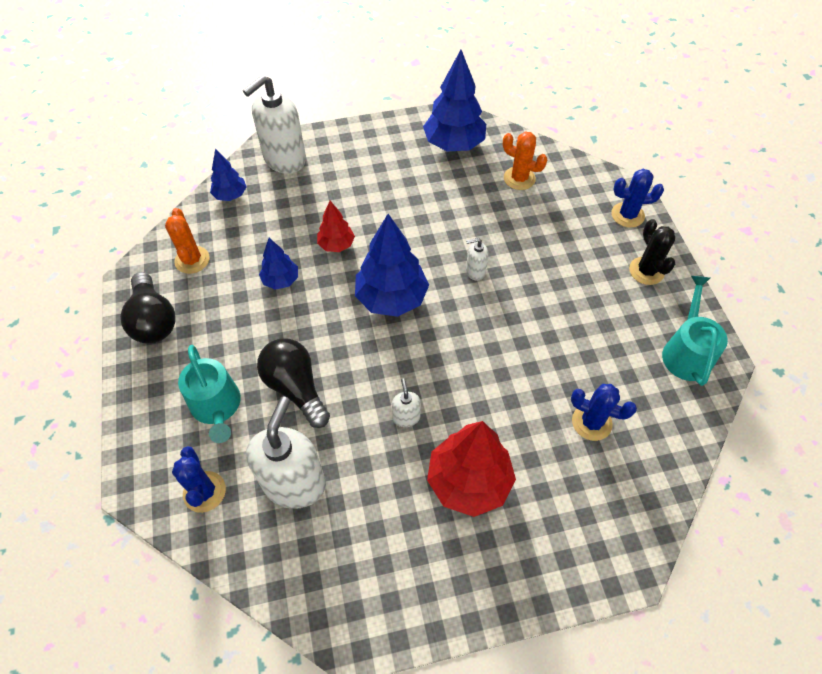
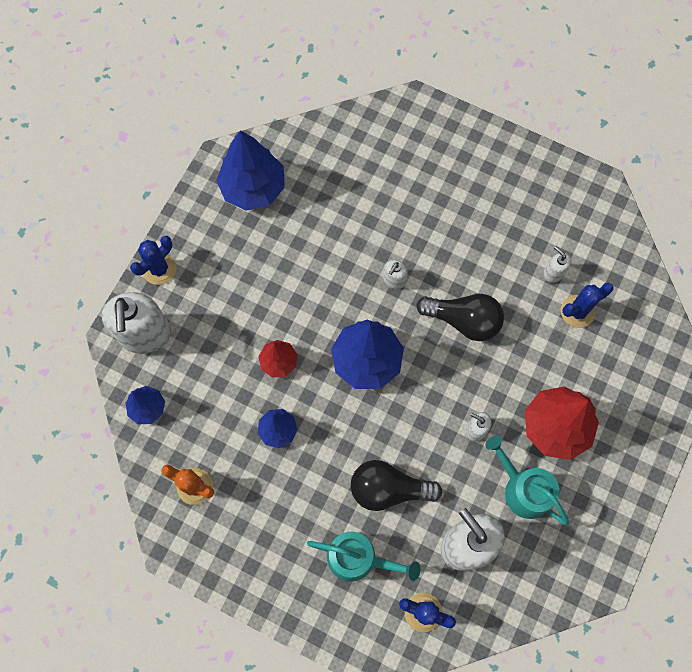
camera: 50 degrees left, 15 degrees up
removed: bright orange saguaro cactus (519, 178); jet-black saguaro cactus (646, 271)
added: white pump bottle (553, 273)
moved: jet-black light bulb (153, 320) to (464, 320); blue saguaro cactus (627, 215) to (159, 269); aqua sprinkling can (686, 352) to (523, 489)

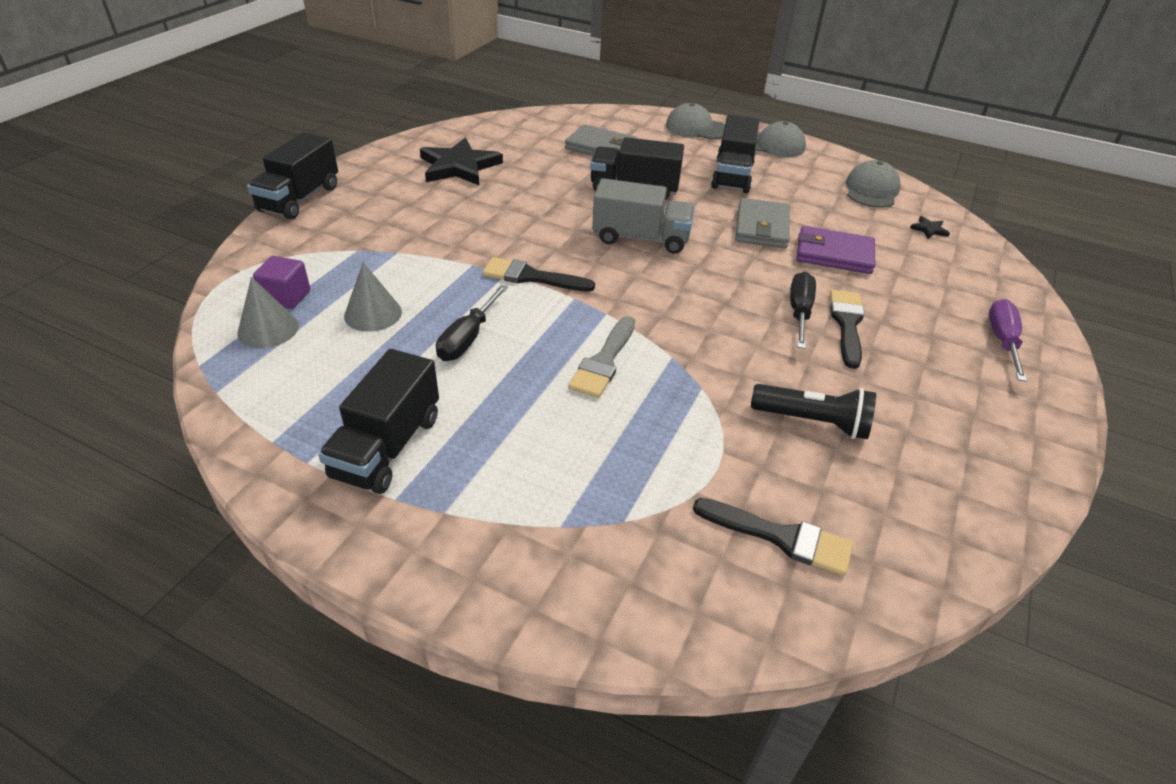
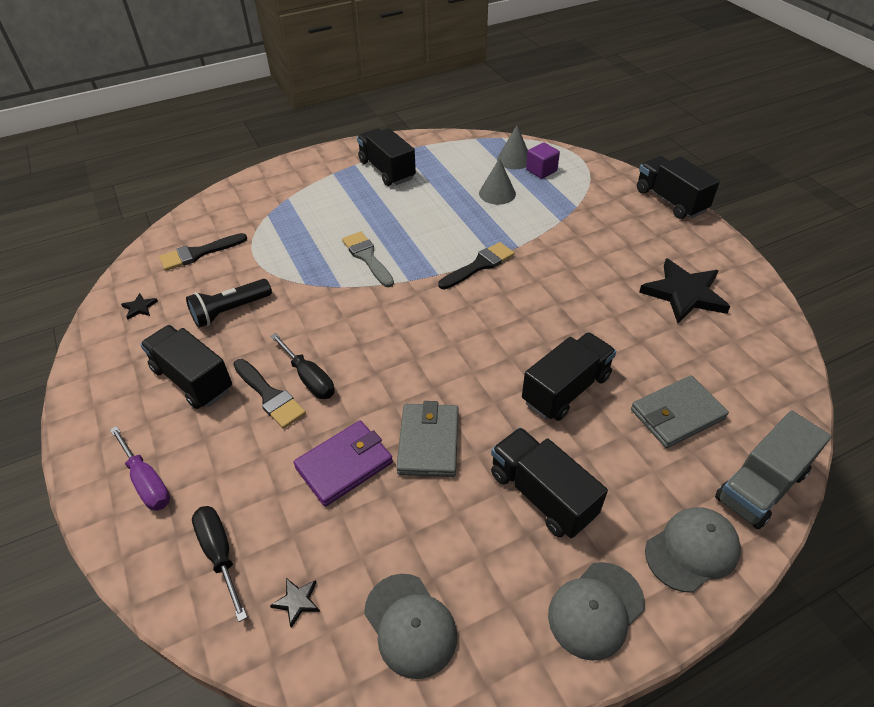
camera: 130 degrees right, 5 degrees up
added: jet-black five-pointed star (140, 307); jet-black truck (193, 379)
moved: jet-black hand screwdriver (468, 338) to (220, 554); ash-grey truck (641, 238) to (760, 486)
turned: ash-grey wallet (761, 227) = (429, 442) 45 degrees clockwise

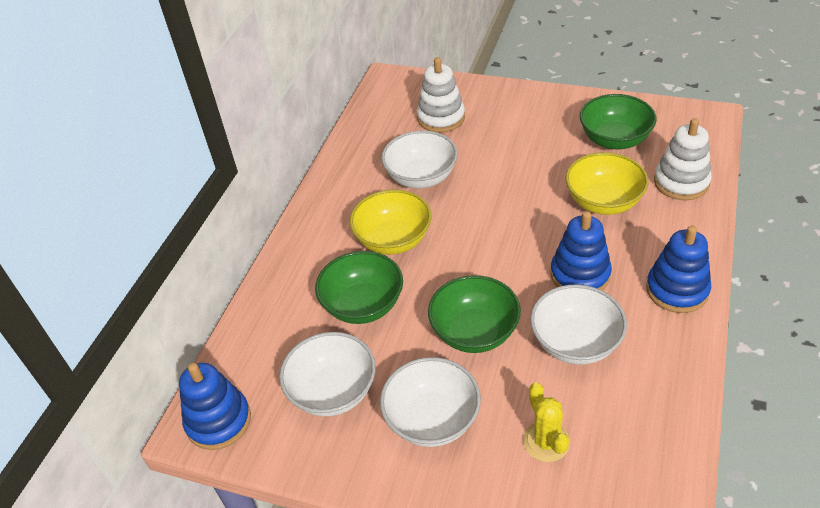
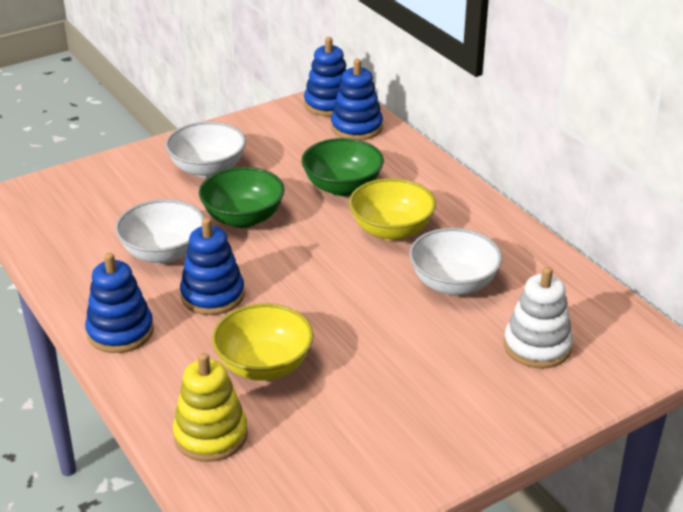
camera: 125 degrees right, 10 degrees down
removed: white serving bowl (333, 392); bright yellow saguaro cactus (546, 441); green serving bowl (614, 140)
added: blue stacking toy (356, 127)
recoloured: white stacking toy (681, 182) to bright yellow stacking toy (211, 435)

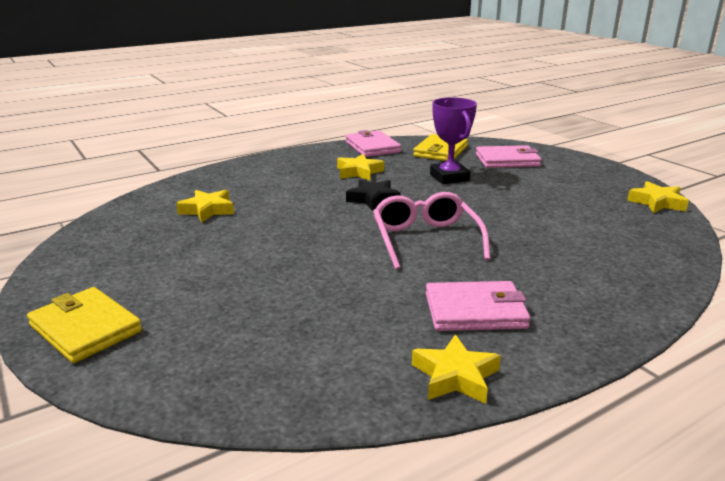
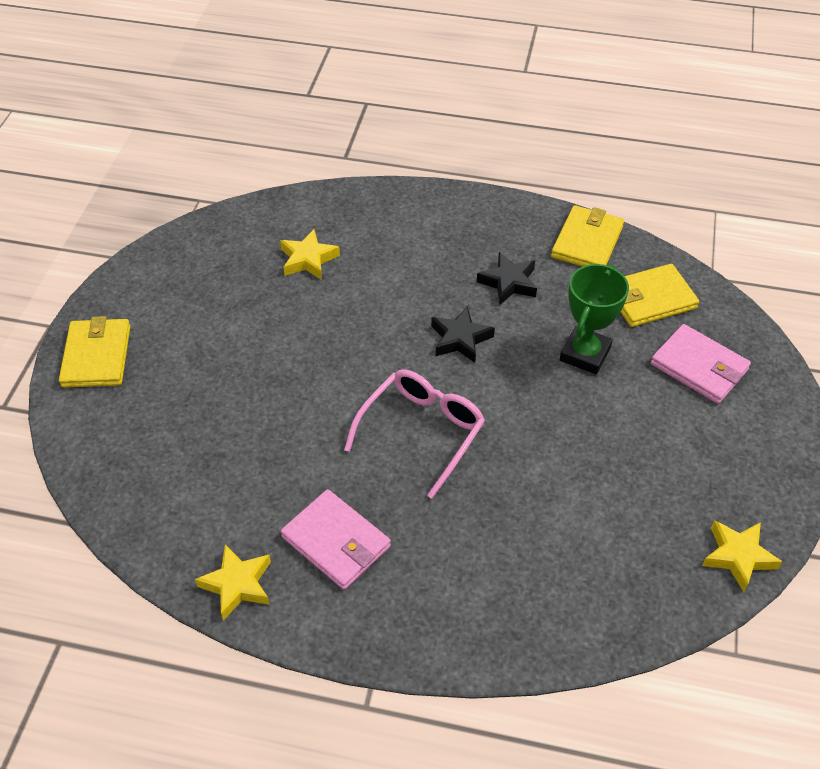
camera: 45 degrees right, 25 degrees up
recoloured: bright yellow five-pointed star (359, 172) to jet-black five-pointed star (508, 282); pink wallet (372, 147) to bright yellow wallet (587, 242); purple trophy (449, 177) to green trophy (585, 354)

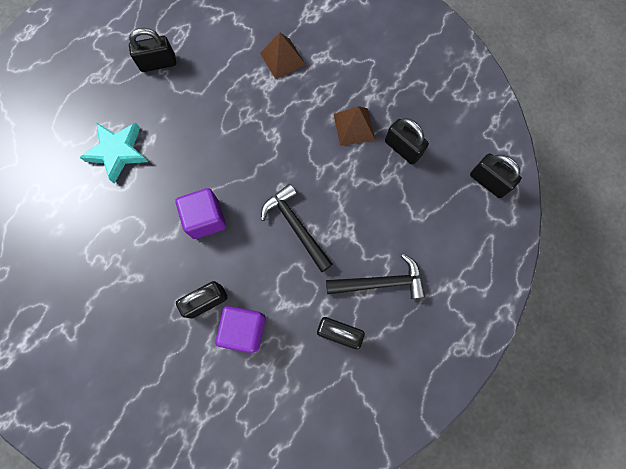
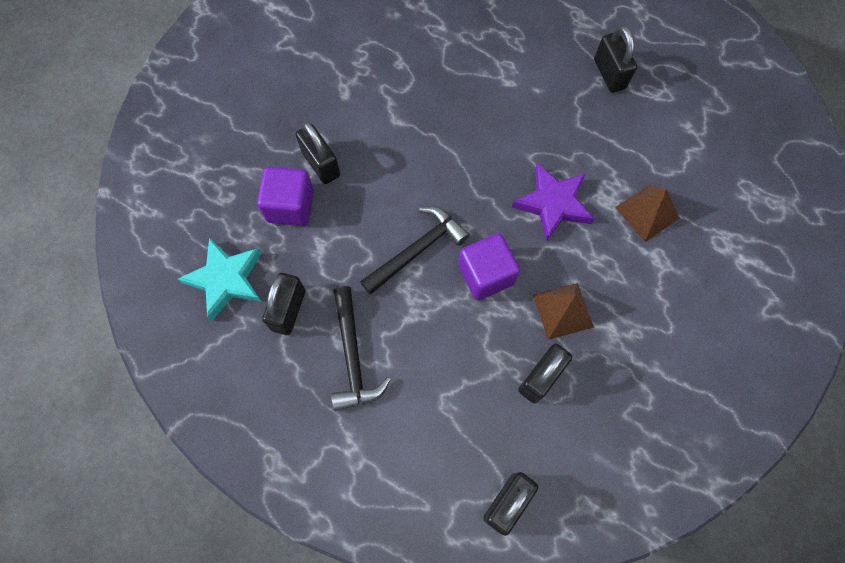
camera: 85 degrees right, 5 degrees down
added: purple five-pointed star (553, 204)
moved: aqua five-pointed star (117, 152) to (226, 280); purple cube (206, 219) to (486, 275)

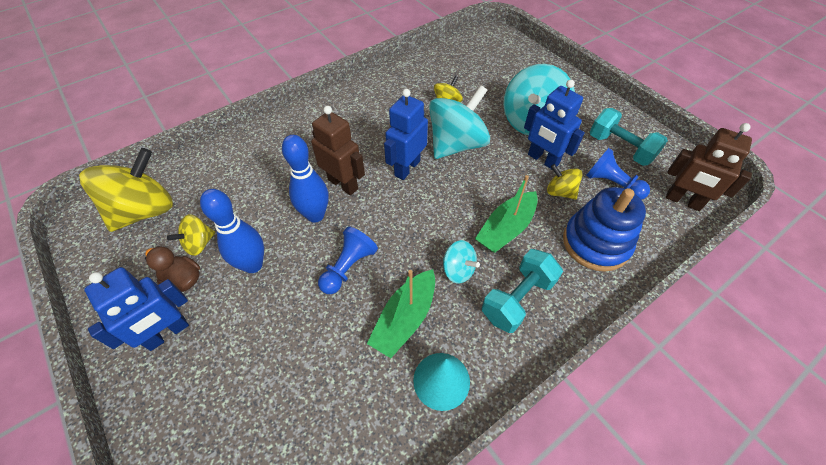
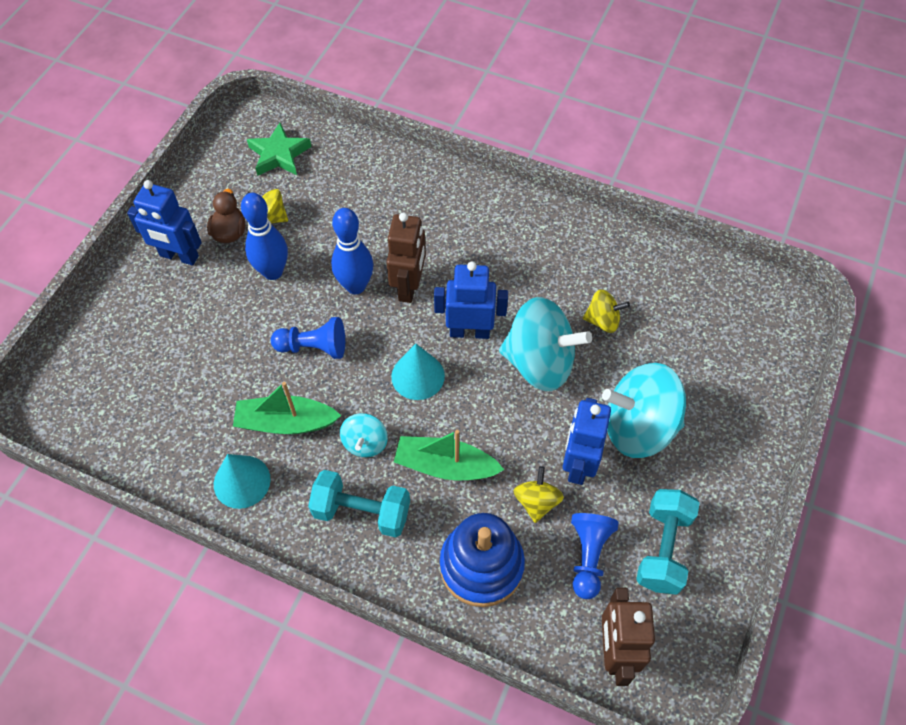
camera: 60 degrees right, 5 degrees up
added: aqua solid cone (418, 376)
replaced: bright yellow spinning top (145, 211) to green five-pointed star (279, 154)

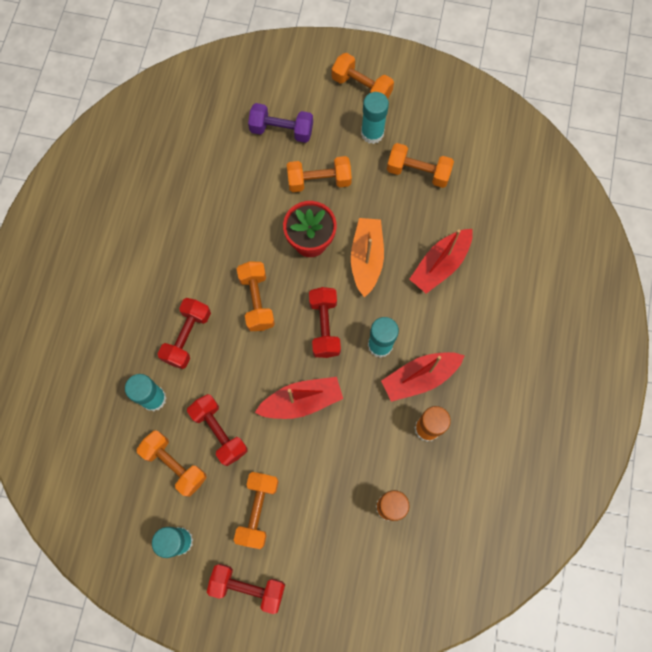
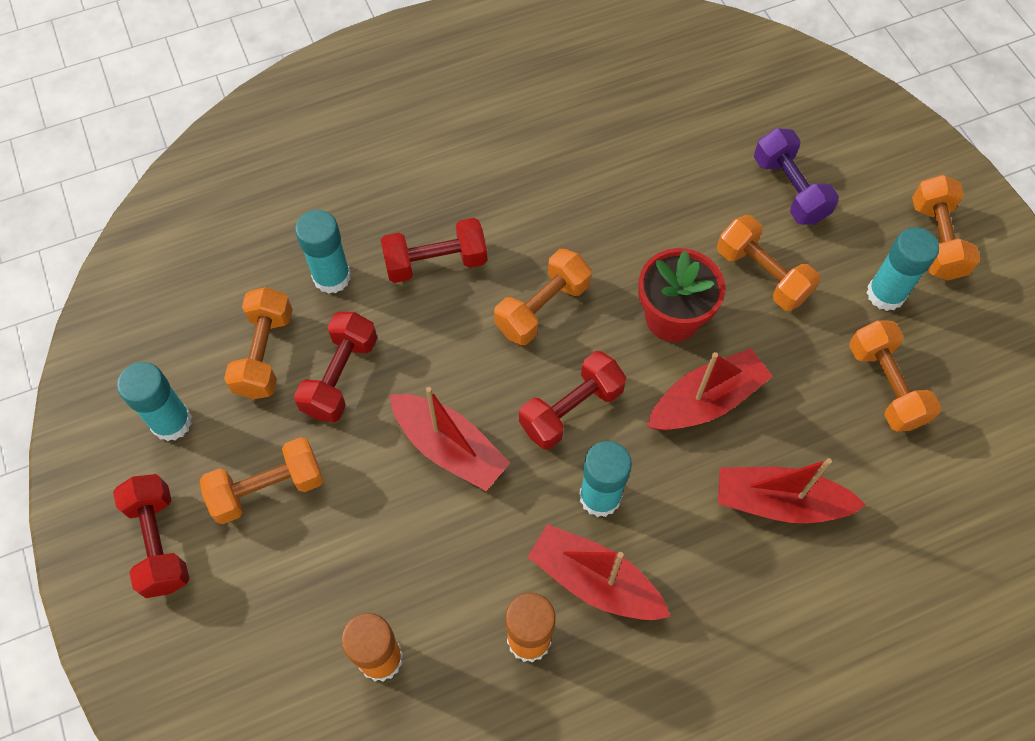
camera: 55 degrees right, 10 degrees down
recoloured: bright orange boat (366, 259) to scarlet boat (706, 401)

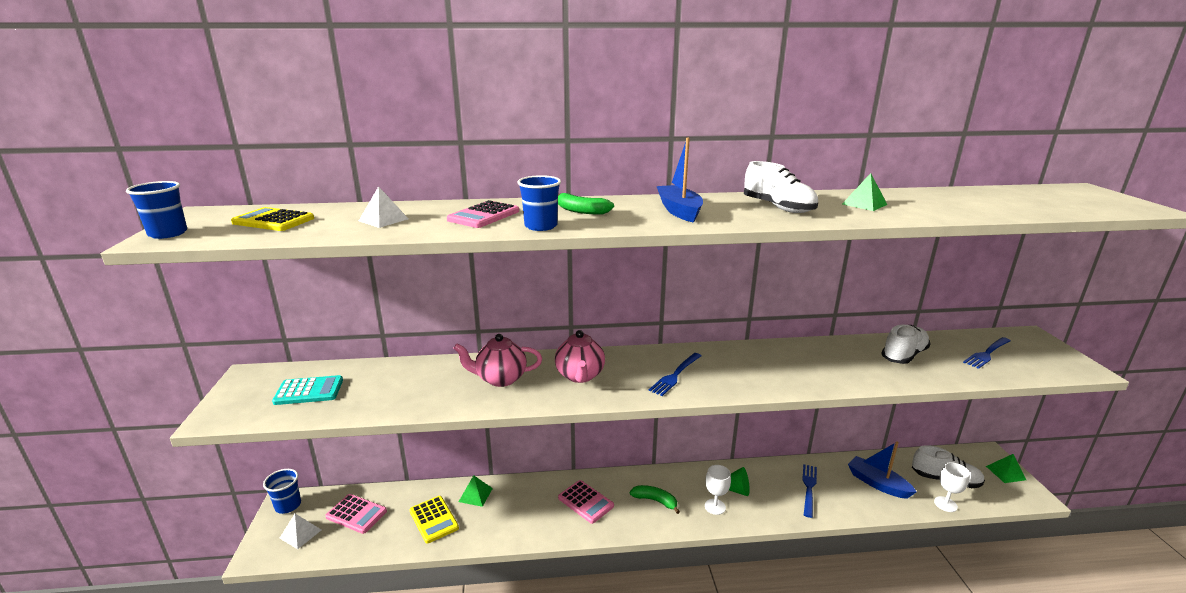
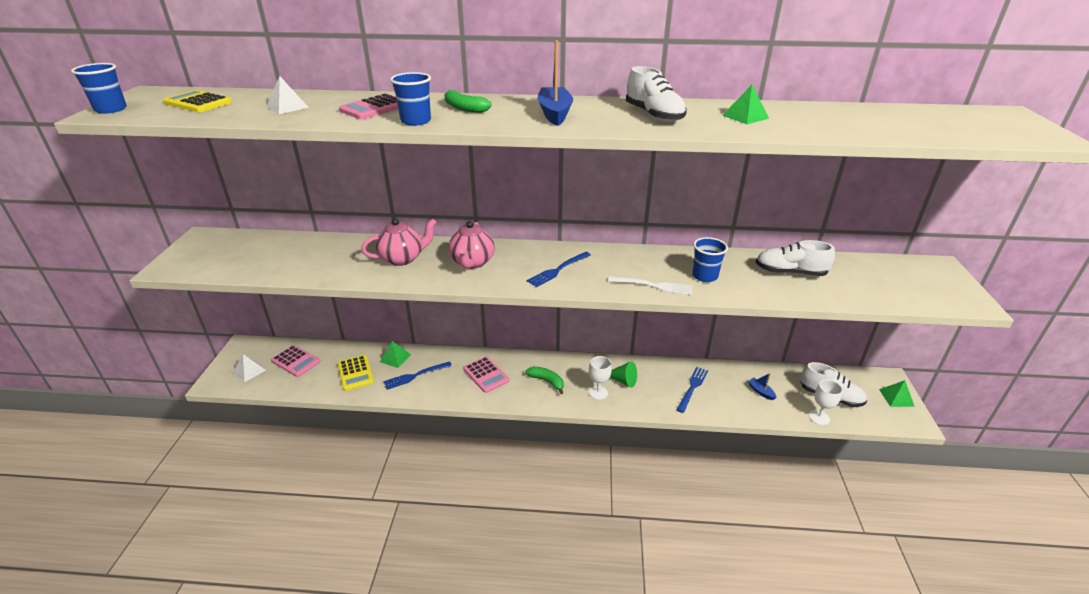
camera: 10 degrees right, 10 degrees up
removed: aqua adding machine (309, 391)
added: white dinner fork (653, 286)
moved: blue cup (288, 505) to (705, 276); blue dinner fork (987, 353) to (415, 376)
turned: pink teapot (500, 379) = (402, 259) 150 degrees clockwise; white sneaker (904, 355) = (790, 272) 135 degrees counterclockwise
resized: blue boat (877, 483) = (761, 392) x0.52

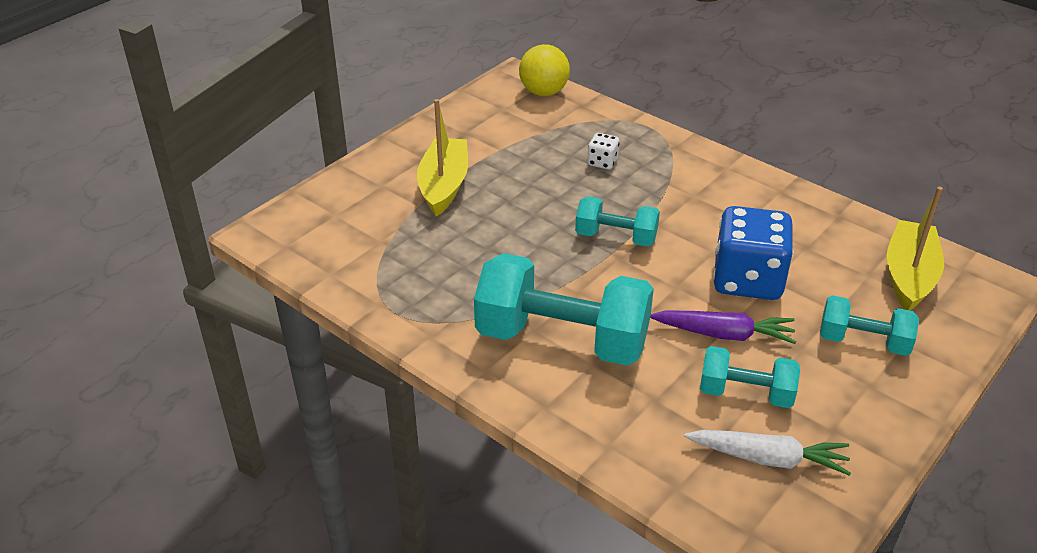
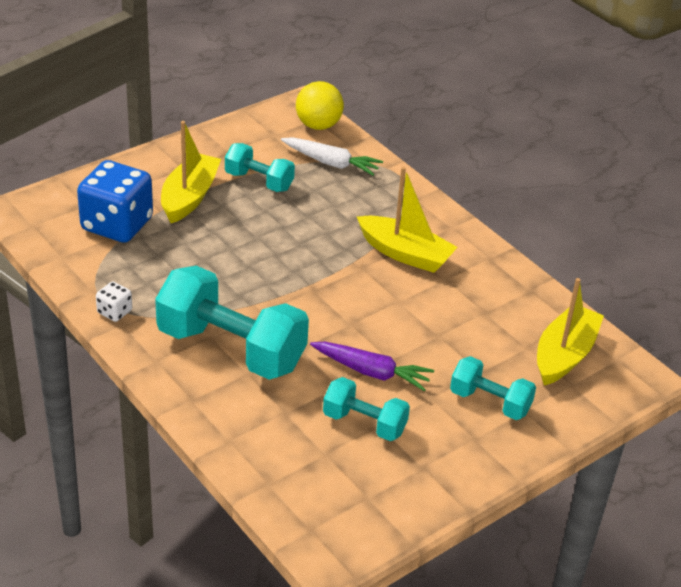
camera: 10 degrees right, 0 degrees up
added: bright yellow boat (405, 254)
moved: aqua dumbbell (616, 237) to (259, 181); white die (602, 162) to (114, 312); white toy carrot (769, 459) to (331, 163); blue die (747, 280) to (117, 225)

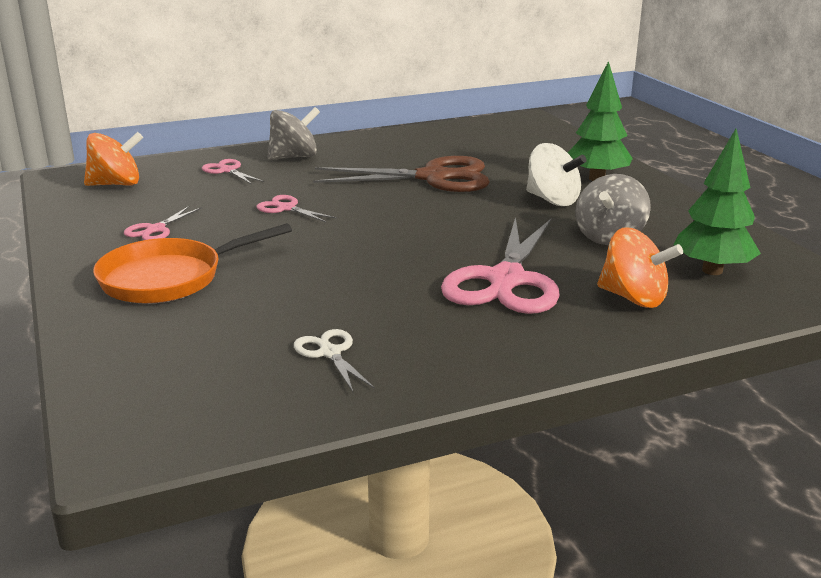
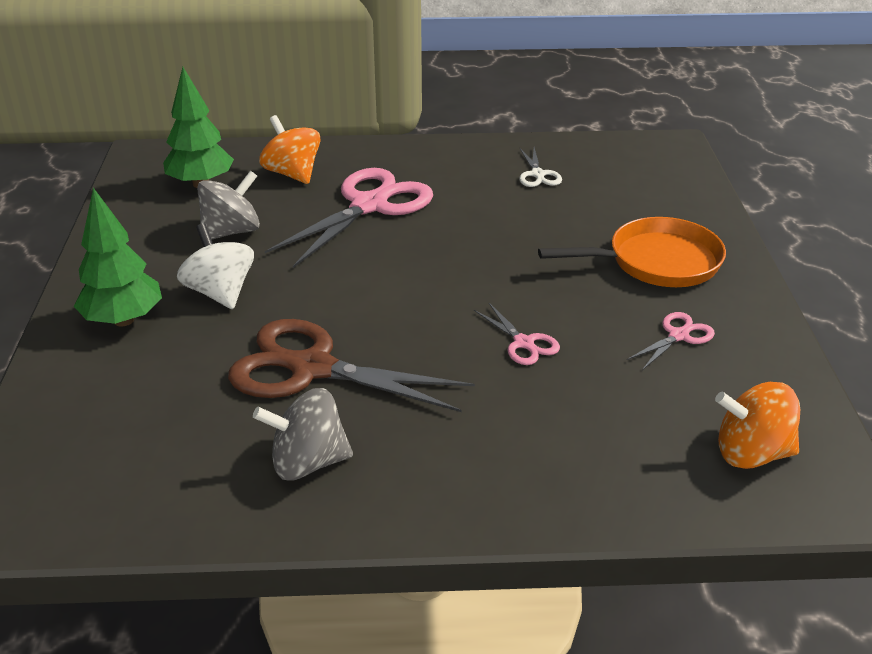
camera: 160 degrees left, 10 degrees up
removed: pink shears (227, 170)
moved: ash-grey spinning top (294, 157) to (308, 462)

